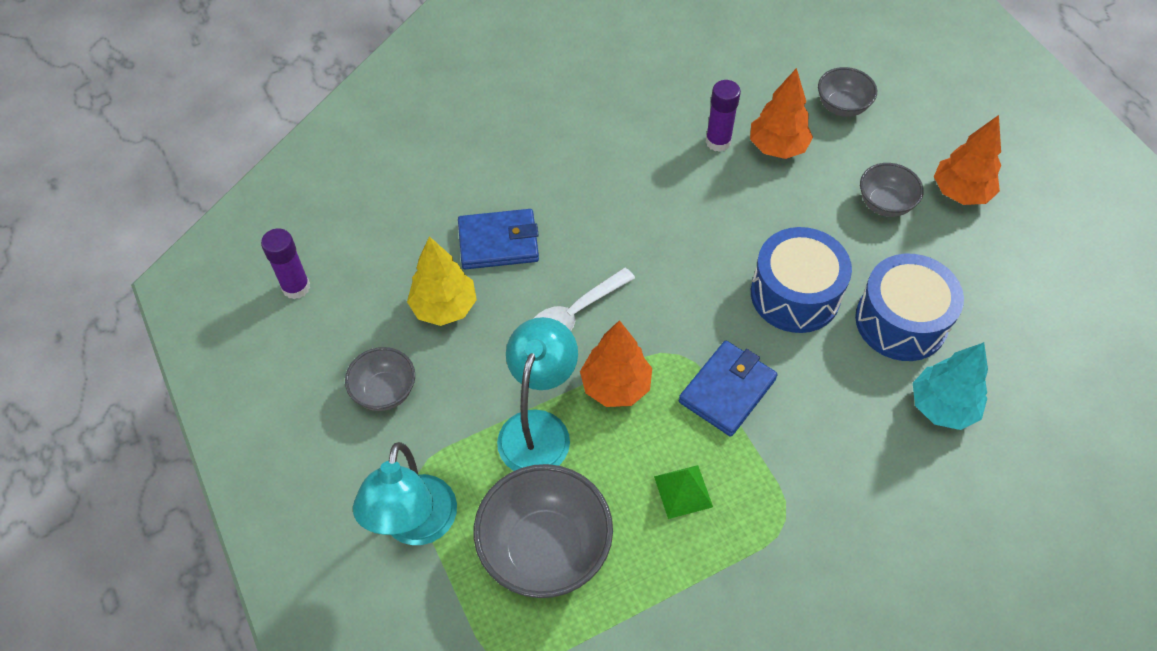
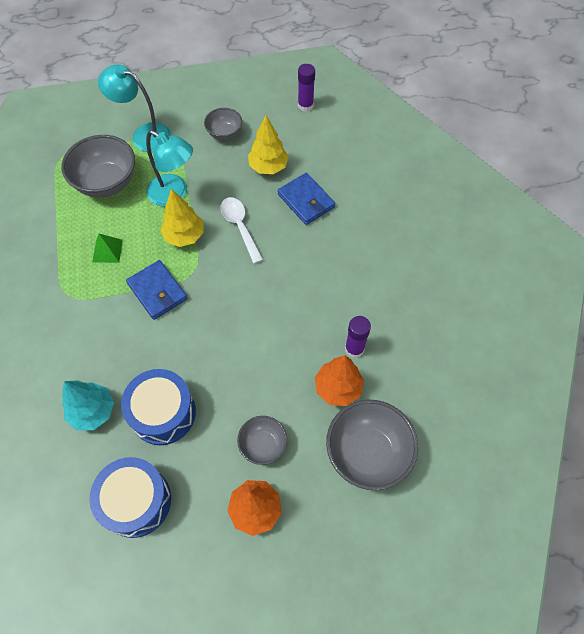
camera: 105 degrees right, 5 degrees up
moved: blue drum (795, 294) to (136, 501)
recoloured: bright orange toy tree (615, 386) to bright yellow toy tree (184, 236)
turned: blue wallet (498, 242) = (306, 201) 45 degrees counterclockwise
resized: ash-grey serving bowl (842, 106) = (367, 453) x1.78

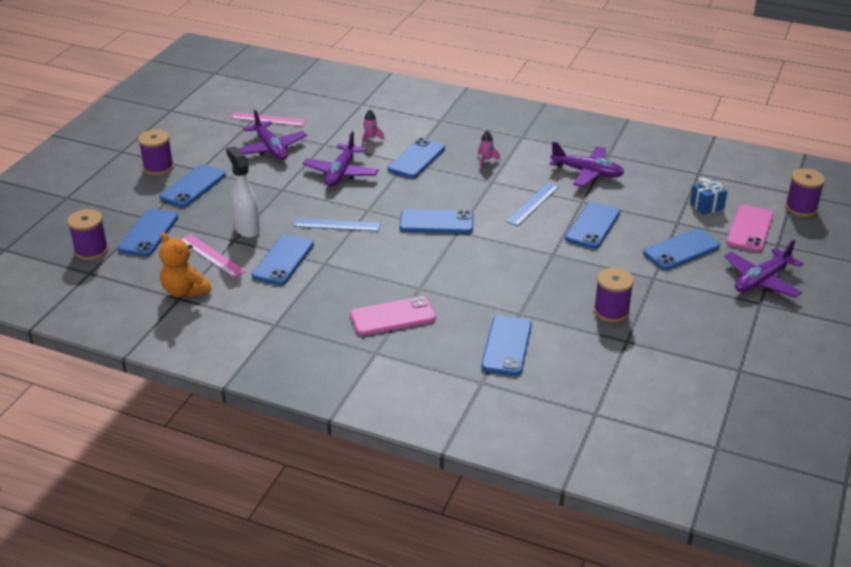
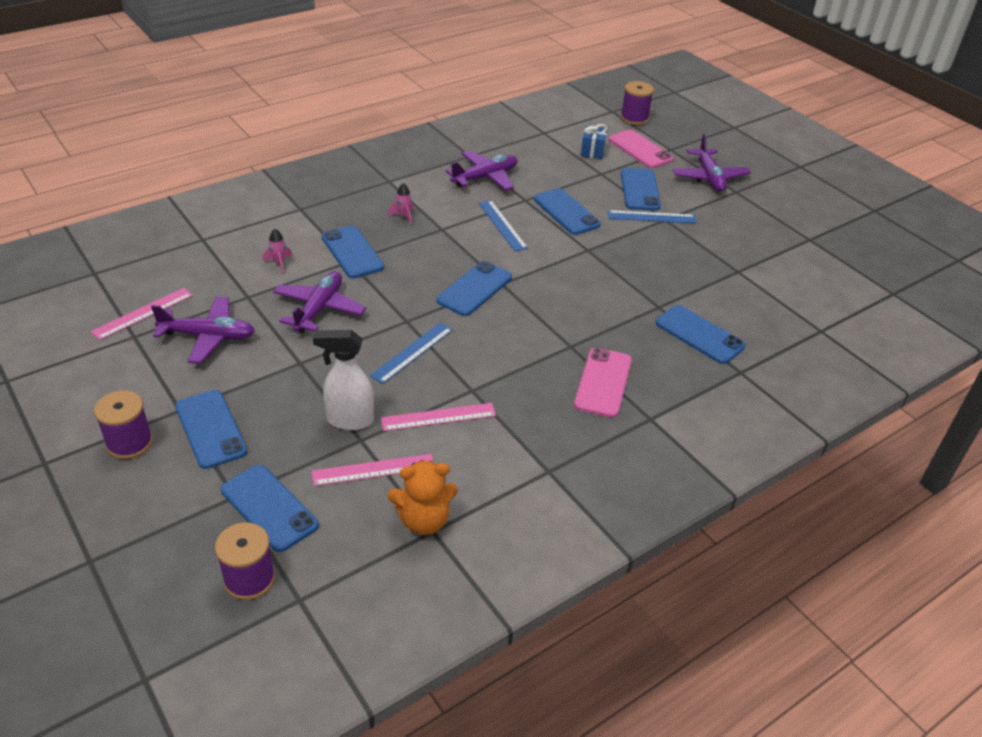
camera: 60 degrees left, 5 degrees up
removed: purple spool (611, 311)
added: blue measuring stick (651, 217)
replaced: blue smartphone (283, 260) to pink measuring stick (438, 417)
turned: purple aeroplane (341, 173) = (319, 309) 120 degrees counterclockwise

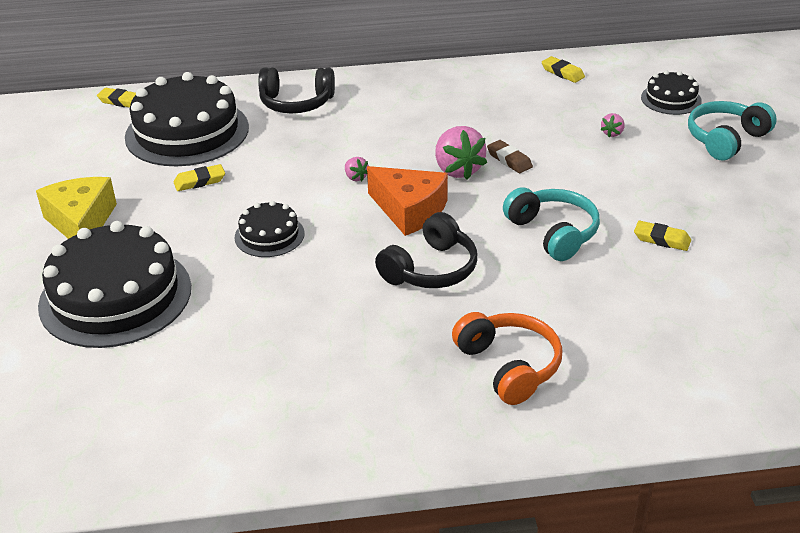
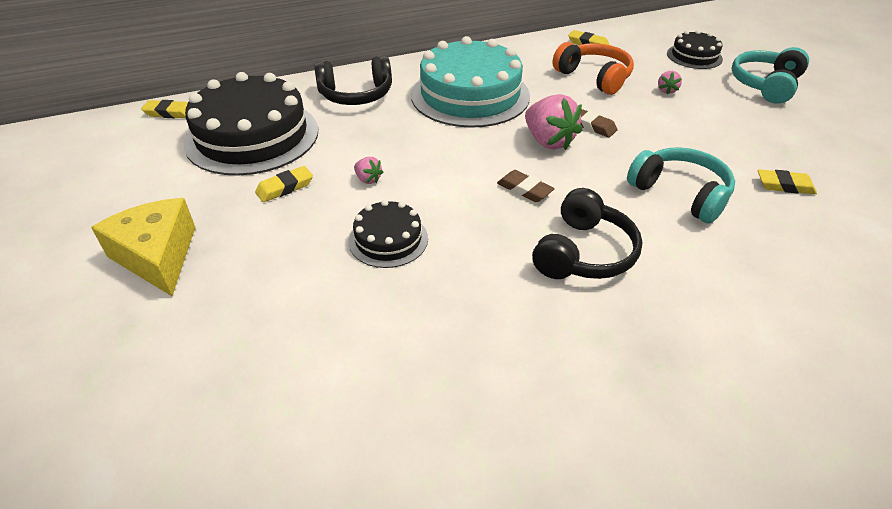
camera: 15 degrees left, 5 degrees up
removed: jet-black cake (115, 296)
added: aqua cake (470, 95)
moved: pink toy strawberry (356, 177) to (368, 179); bright orange headset (509, 366) to (594, 77)
replaced: bright orange cheese (409, 210) to russet gum eraser (524, 189)

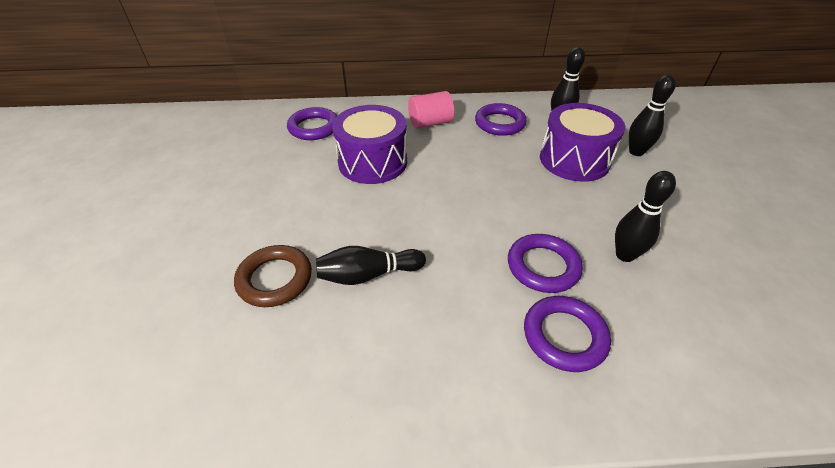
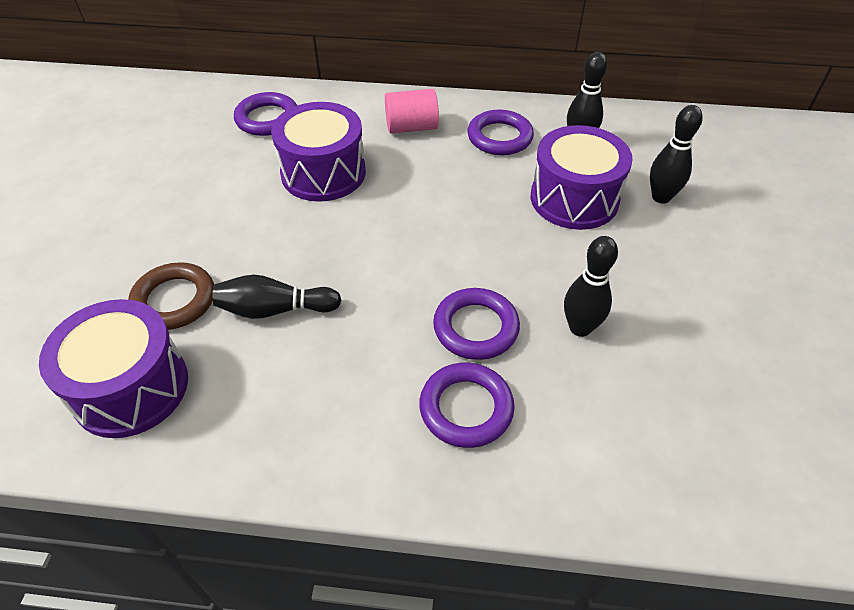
camera: 10 degrees right, 5 degrees up
added: purple drum (131, 388)

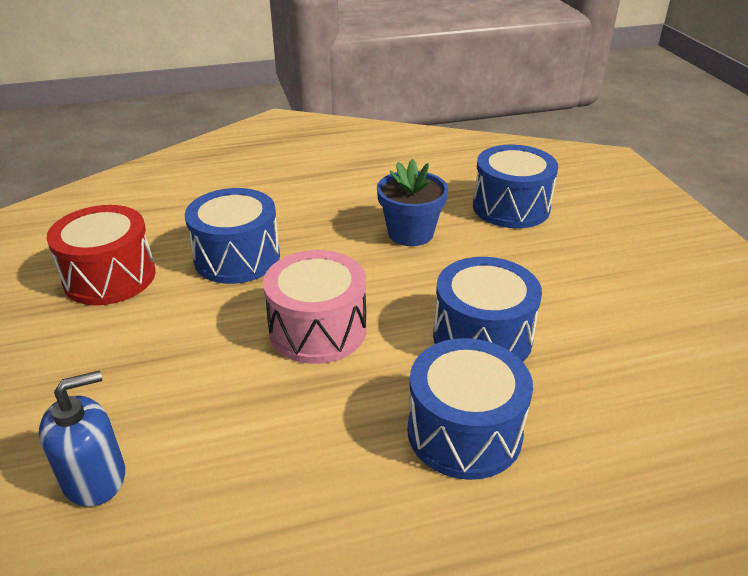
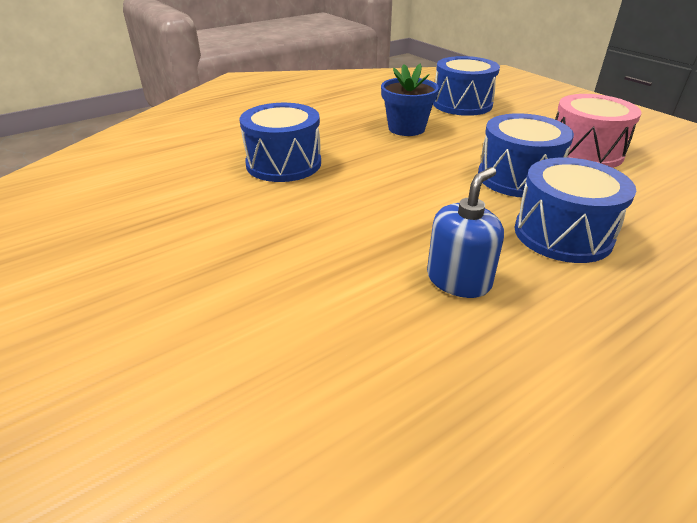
camera: 20 degrees left, 0 degrees up
removed: scarlet drum (110, 277)
moved: blue pump bottle (94, 477) to (458, 280); pink drum (318, 330) to (584, 152)

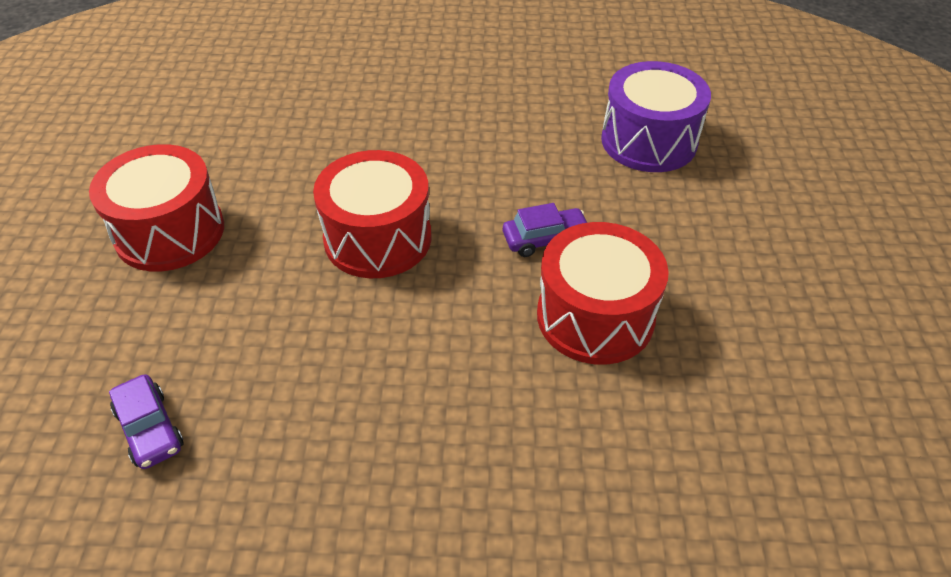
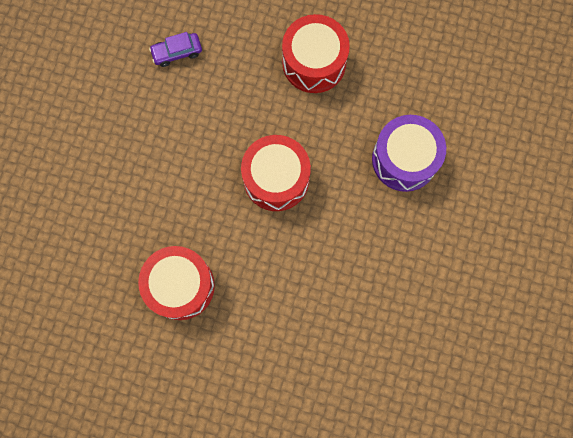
camera: 105 degrees right, 30 degrees up
removed: purple toy car (545, 239)
moved: purple drum (649, 141) to (404, 159)

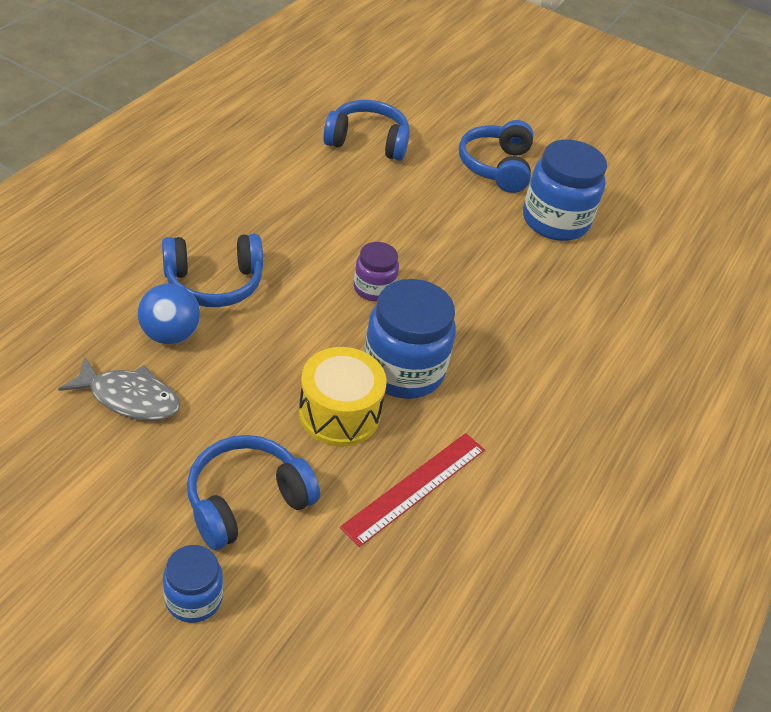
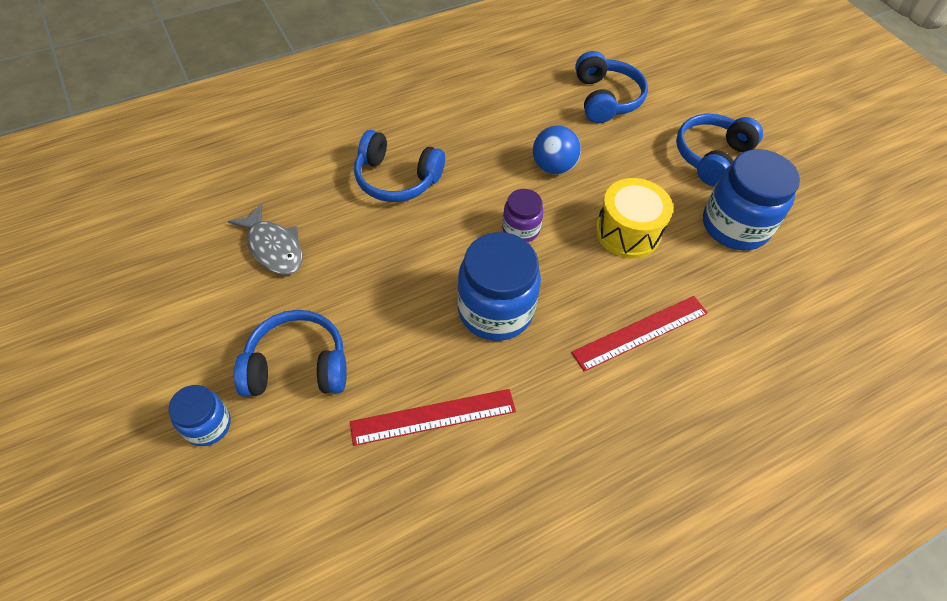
camera: 35 degrees right, 10 degrees up
added: scarlet measuring stick (640, 332)
moved: blue play ball (170, 334) to (553, 167); bright yellow drum (339, 413) to (627, 232)
turned: blue headset (367, 141) = (605, 99) 45 degrees clockwise

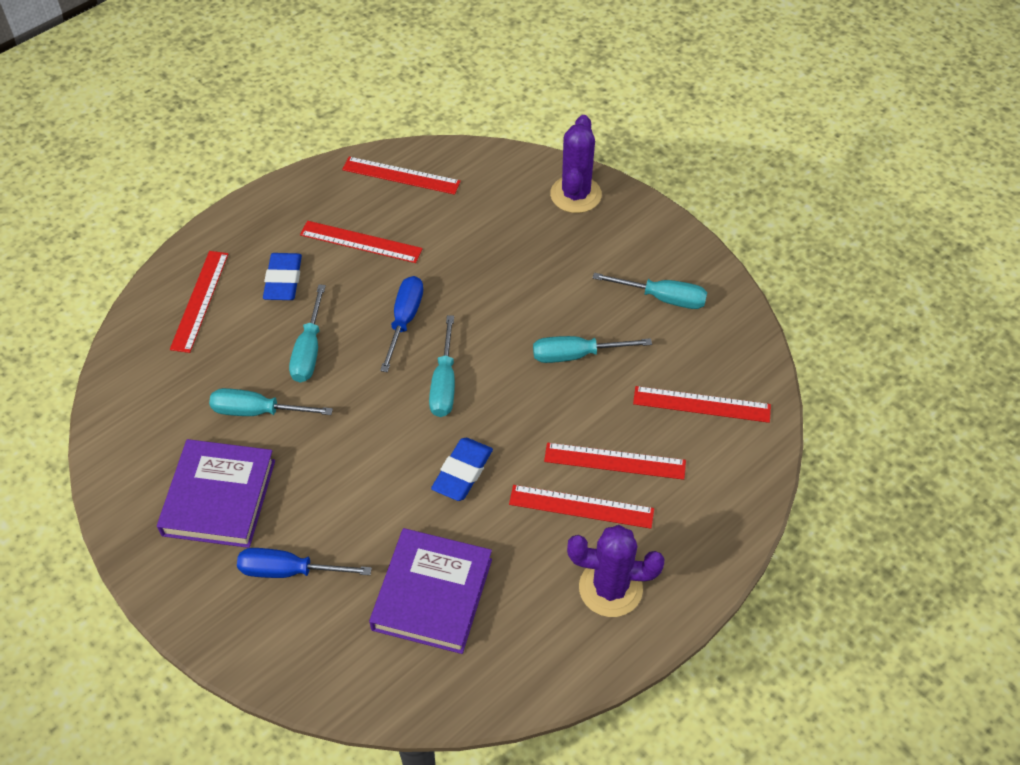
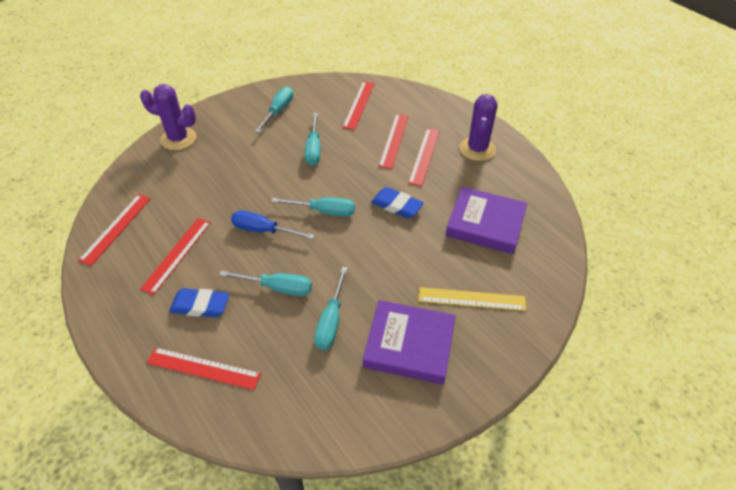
camera: 85 degrees left, 5 degrees down
replaced: blue hand screwdriver (289, 571) to bright yellow measuring stick (471, 299)

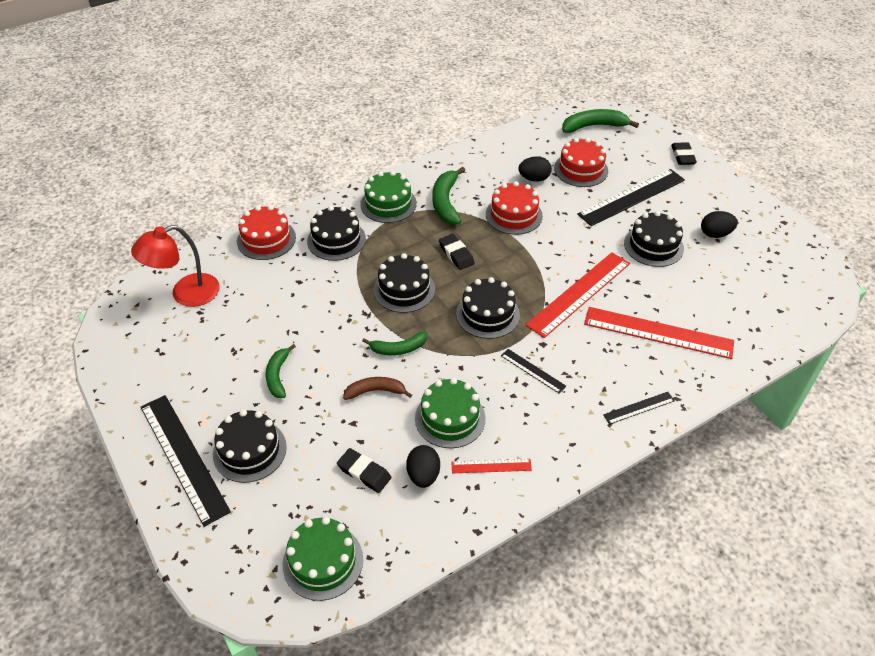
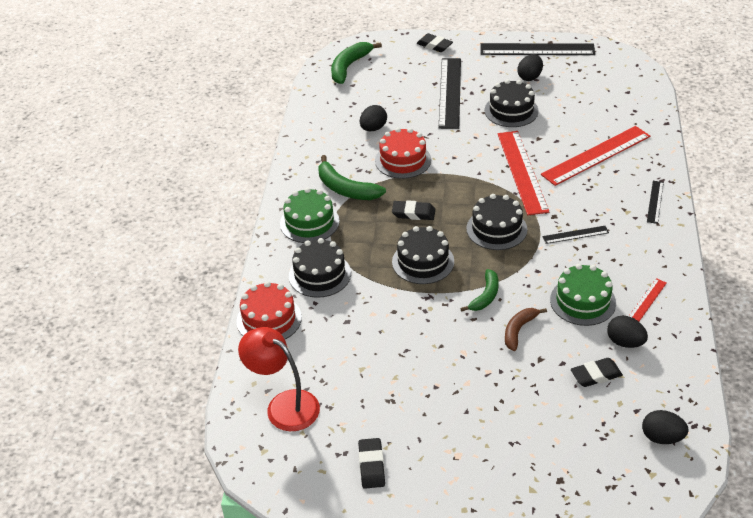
camera: 50 degrees left, 5 degrees down
removed: jet-black cake (249, 450); green toy banana (278, 376); scarlet cake (581, 169)
added: jet-black gum eraser (371, 465)
moved: jet-black measuring stick (183, 457) to (537, 49)
replaced: green cake (323, 561) to jet-black egg shape (662, 437)
turned: scarlet reading lamp (186, 294) = (284, 405) 120 degrees clockwise

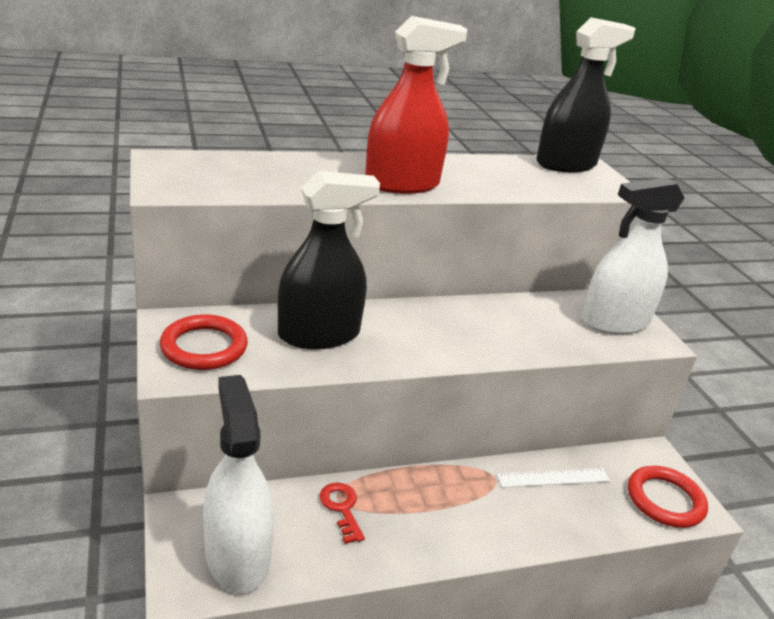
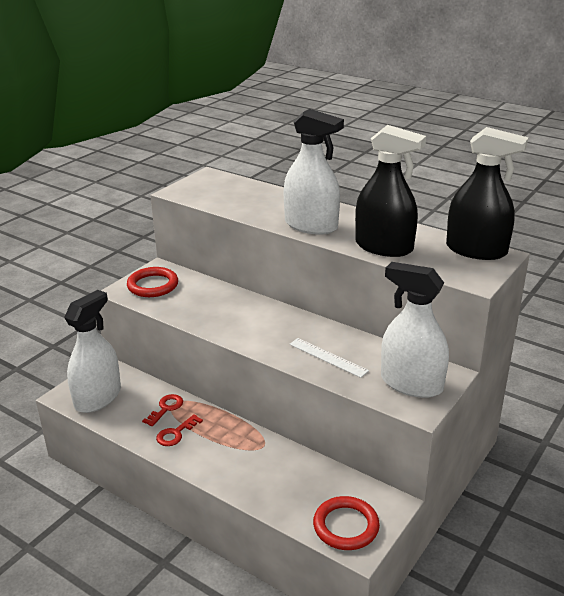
camera: 55 degrees right, 0 degrees up
added: scarlet key (176, 433)
moved: jet-black spray bottle (319, 334) to (384, 247); white measuring stick (553, 478) to (328, 357)
recoloured: scarlet spray bottle (402, 184) to white spray bottle (311, 225)

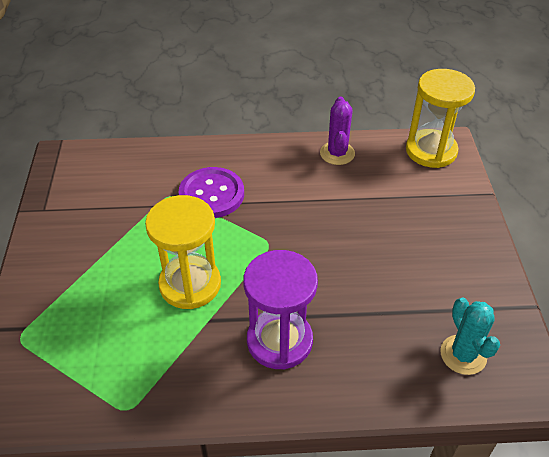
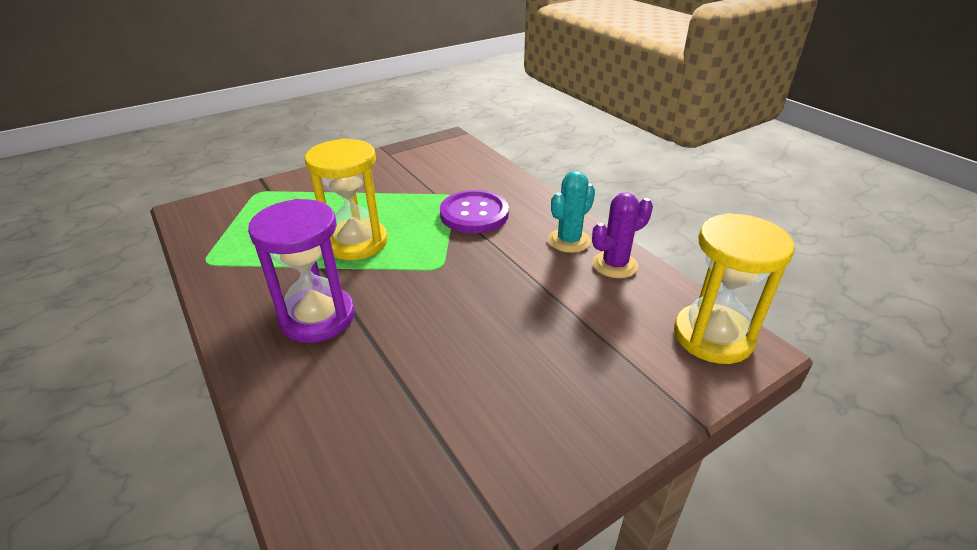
camera: 60 degrees right, 10 degrees down
moved: aqua saguaro cactus (463, 355) to (569, 241)

